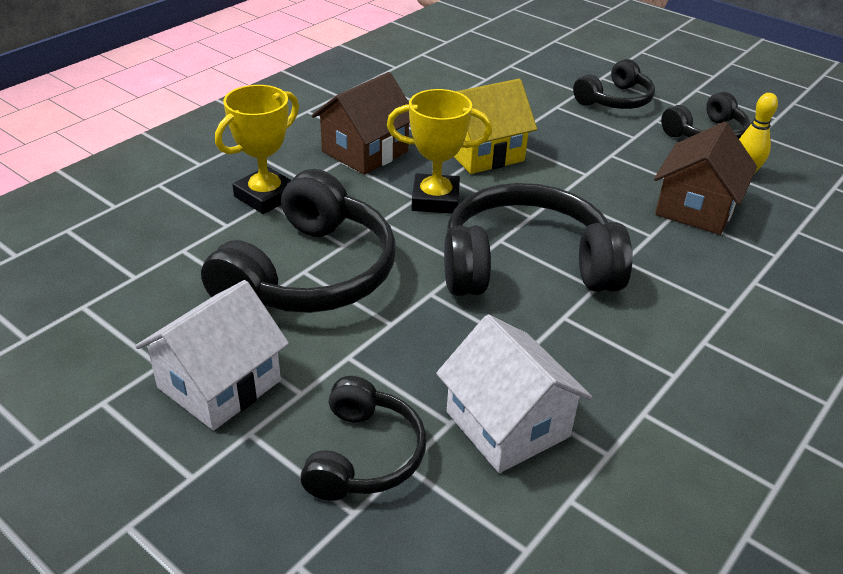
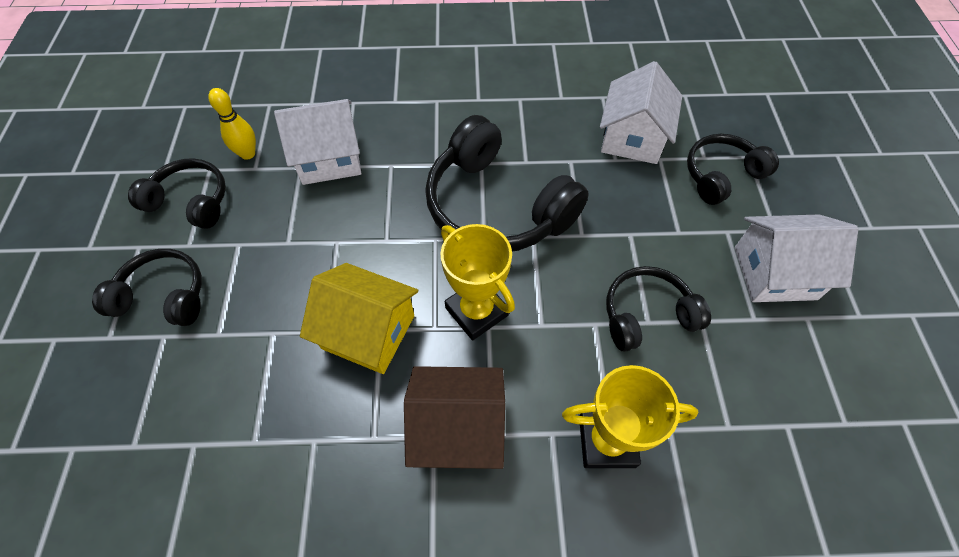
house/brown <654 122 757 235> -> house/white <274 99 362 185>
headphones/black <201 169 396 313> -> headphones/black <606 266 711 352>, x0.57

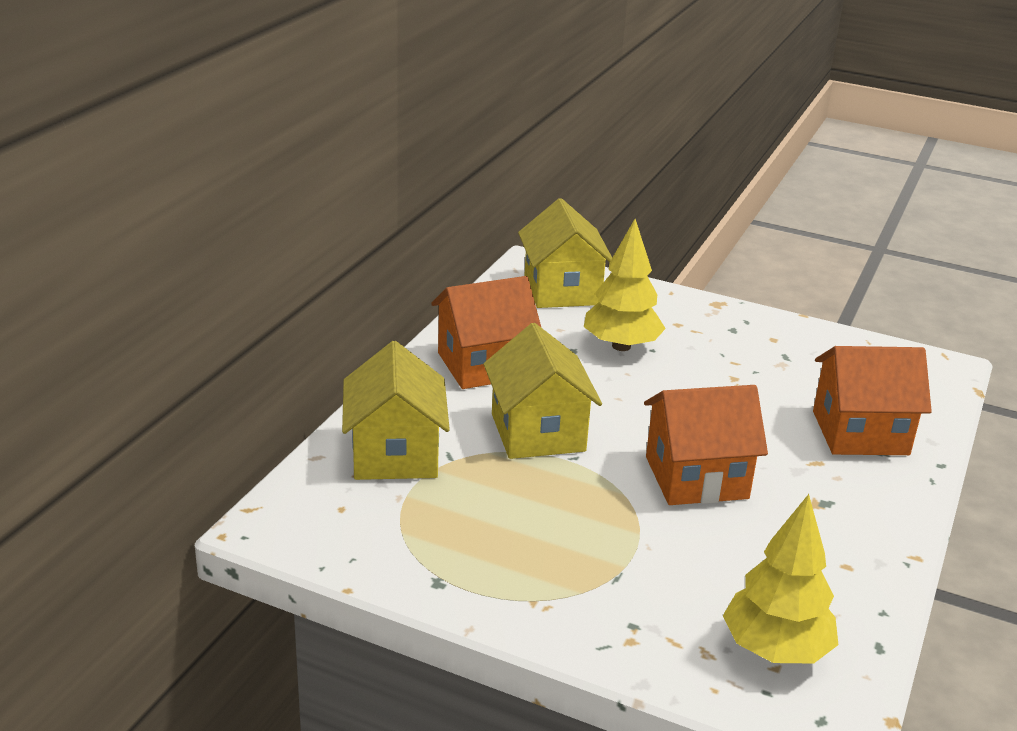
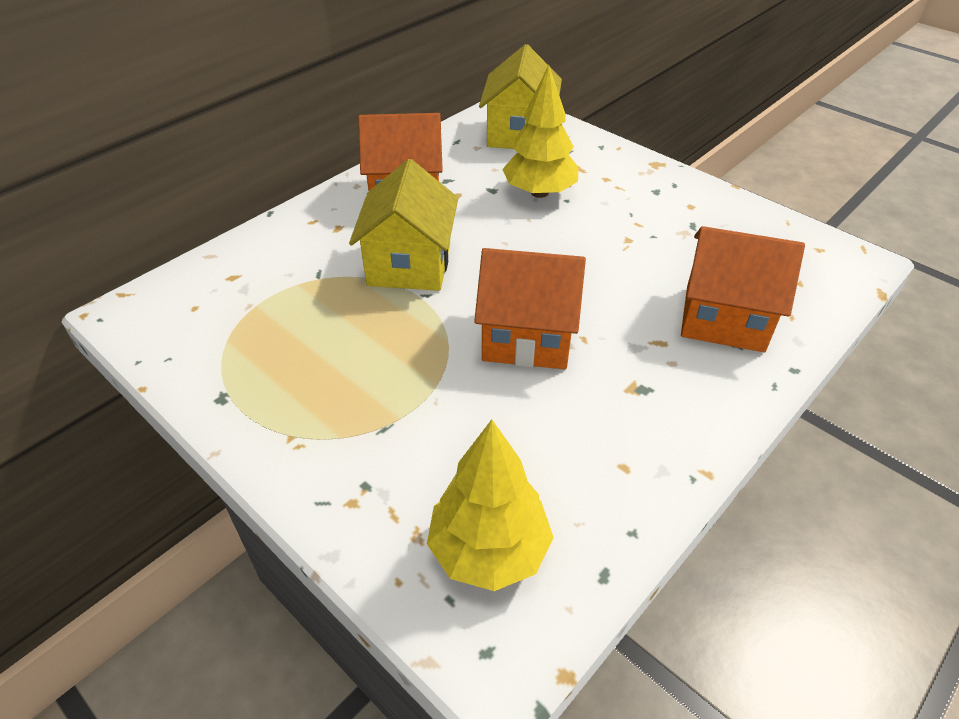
house/yellow <342 341 450 480> -> none

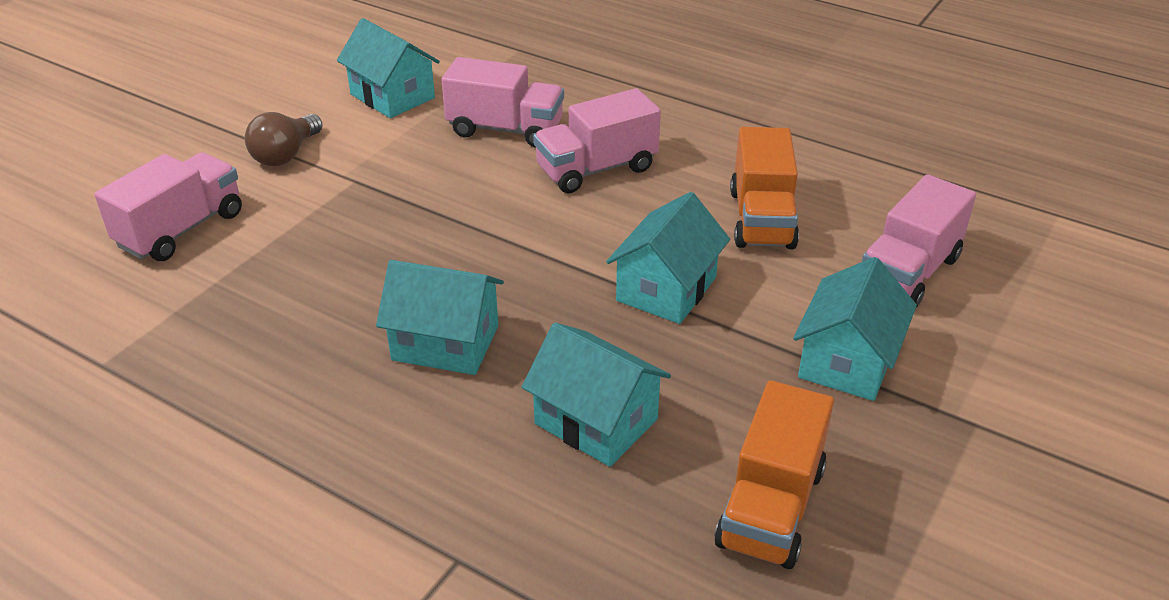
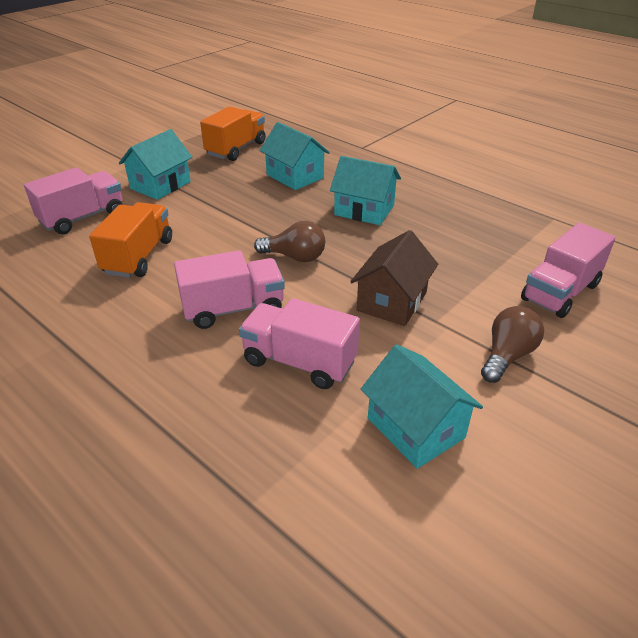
house/turquoise <606 192 730 324> -> none
none -> light bulb/brown <254 221 325 262>
none -> house/brown <350 230 438 326>

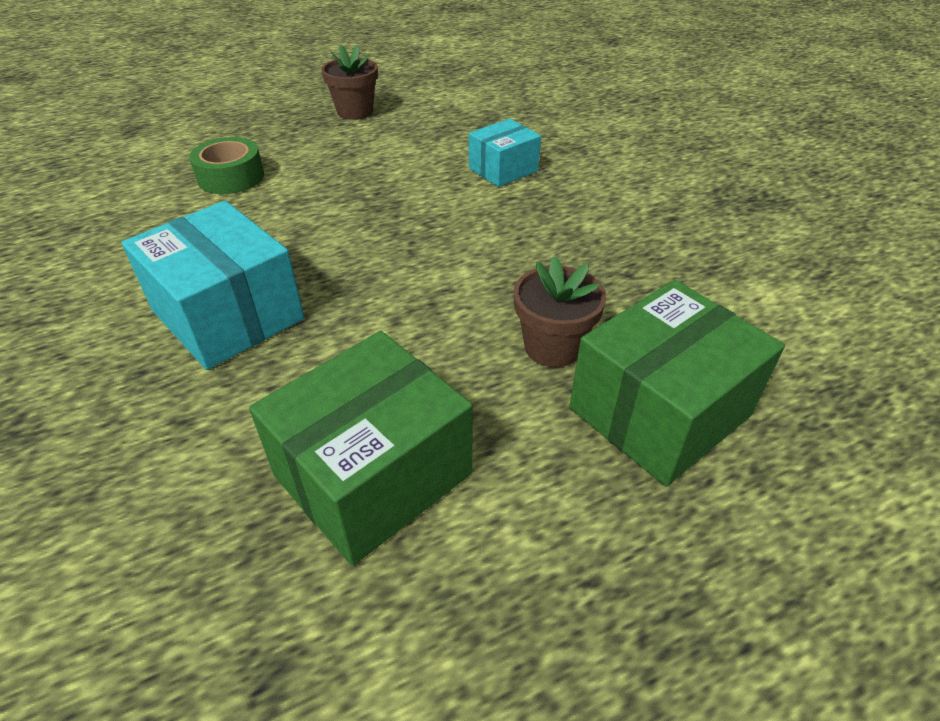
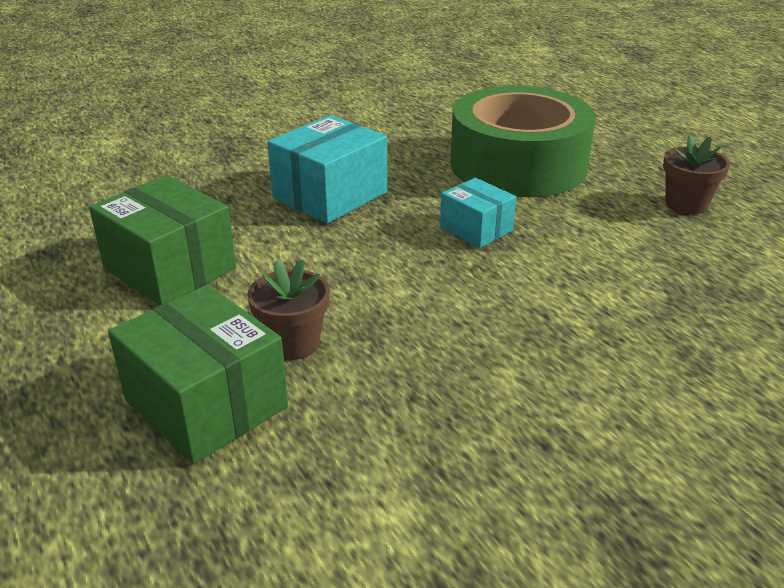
box/turquoise <469 119 541 187> -> box/turquoise <440 178 516 248>, moved
tape/green <189 137 264 194> -> tape/green <450 86 595 197>, x2.34

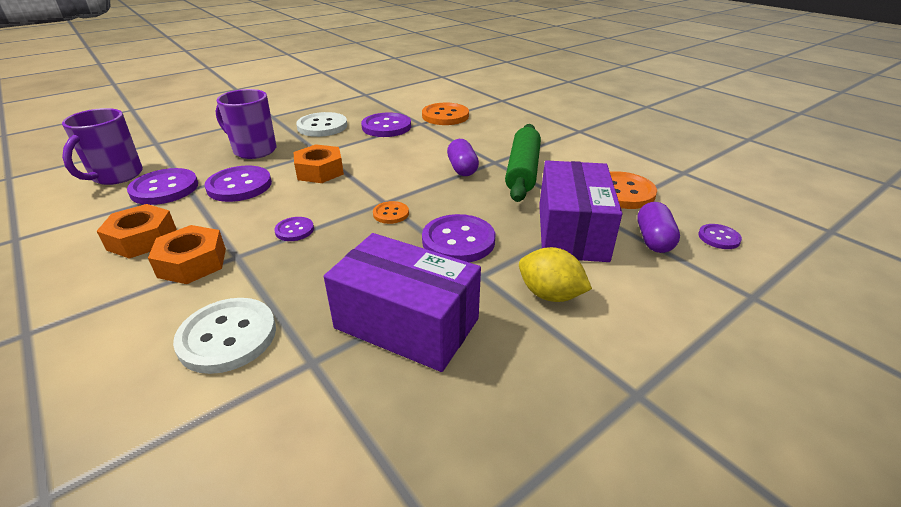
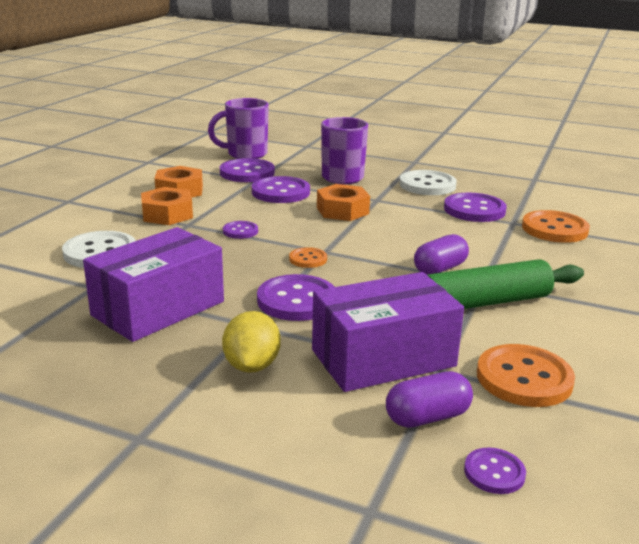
box/purple <324 233 481 372> -> box/purple <83 227 224 342>, 45 degrees clockwise

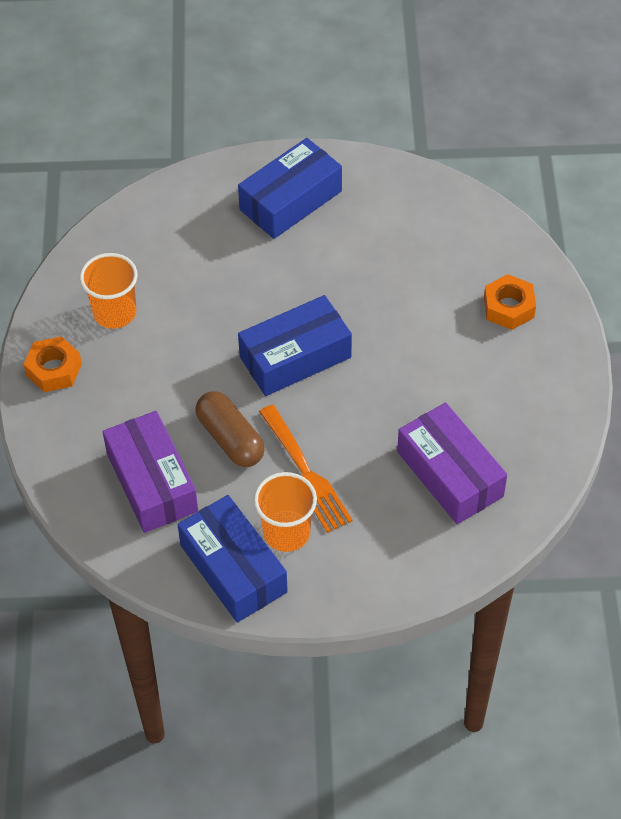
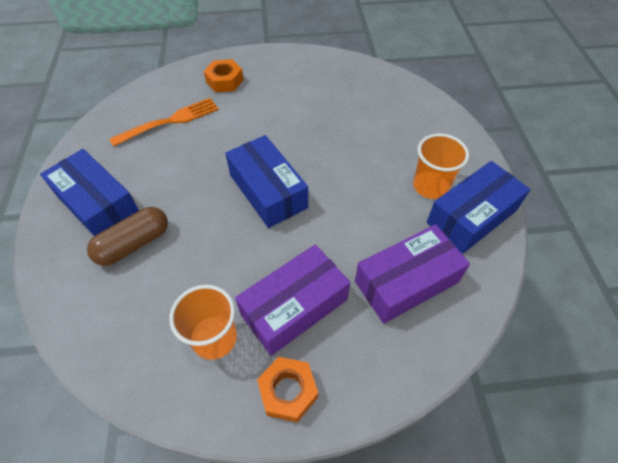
capsule/brown <195 391 265 467> -> capsule/brown <87 207 168 266>, moved
box/purple <397 403 507 524> -> box/purple <235 245 350 356>, moved
fork/orange <259 405 353 533> -> fork/orange <109 98 219 147>, moved

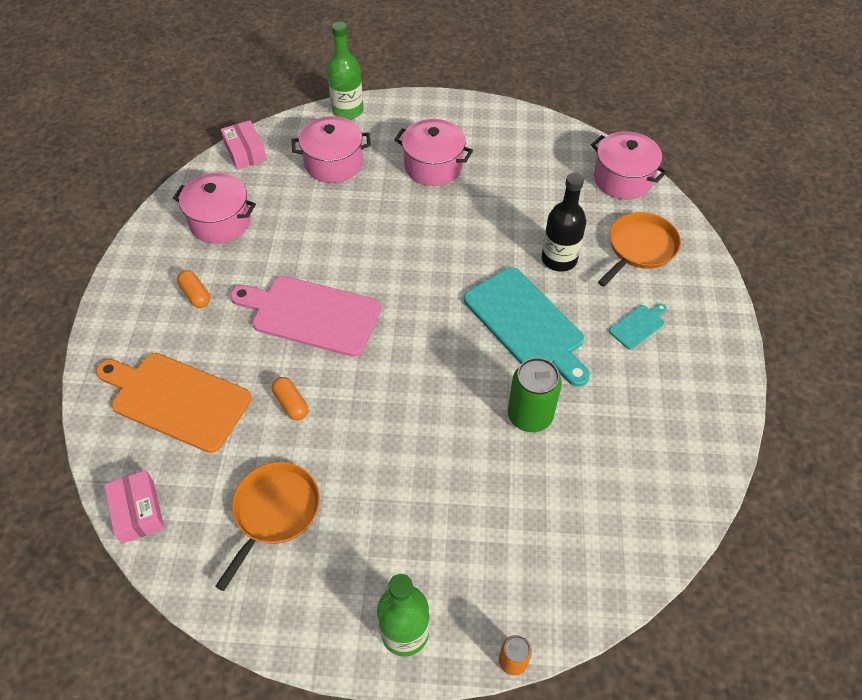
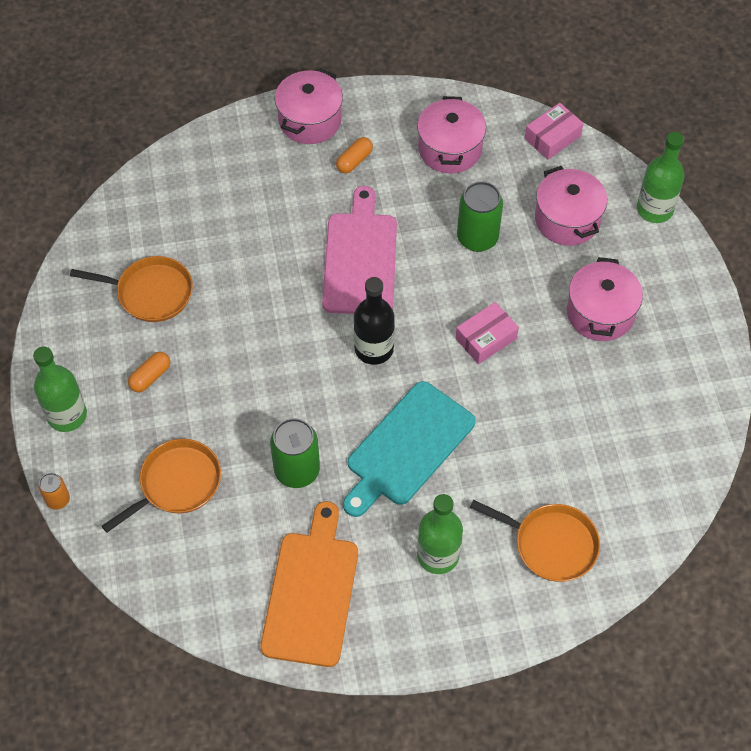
pot/pink <591 131 667 199> -> pot/pink <275 69 343 144>, moved
bottle/black <542 173 586 272> -> bottle/black <354 277 395 365>, moved
cutting board/turquoise <609 304 667 350> -> bottle/green <417 494 463 574>
cutting board/orange <96 353 252 453> -> cutting board/orange <260 501 358 667>, moved
capsule/orange <272 377 308 420> -> capsule/orange <128 352 170 392>, moved
box/pink <104 470 164 544> -> box/pink <455 302 519 364>, moved
none -> can/green <457 181 503 252>
none -> pan/orange <102 439 221 533>

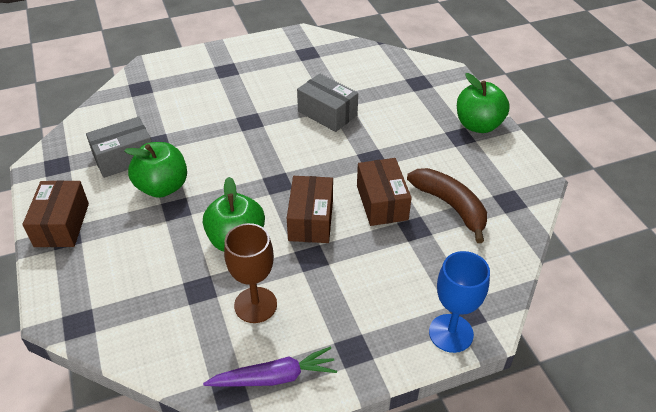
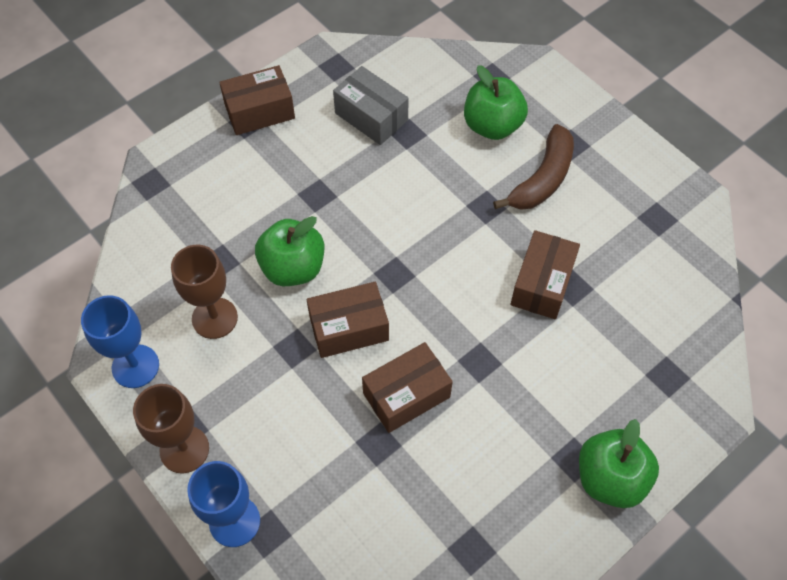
box/grey <297 73 358 132> -> box/brown <511 230 580 319>
apple/green <124 142 187 198> -> apple/green <464 65 528 140>, moved
banana/brown <407 168 487 243> -> banana/brown <493 124 574 210>, moved
carrot/purple <203 346 337 387> -> goblet/blue <81 295 159 388>
none -> goblet/brown <133 384 209 474>

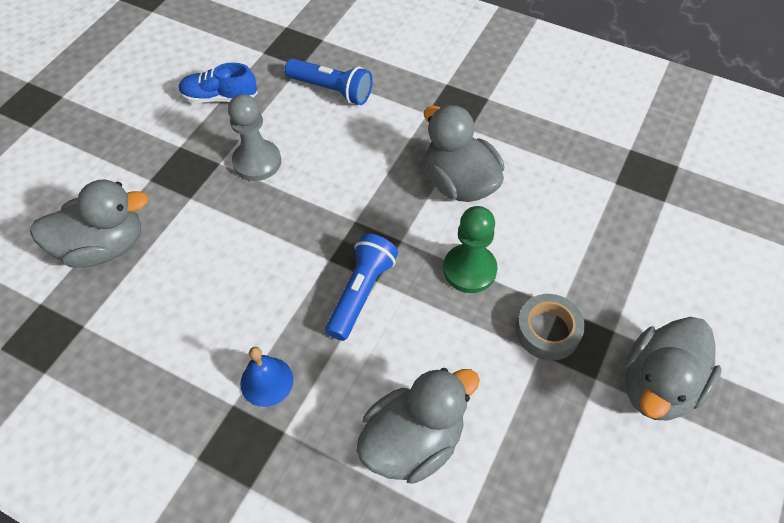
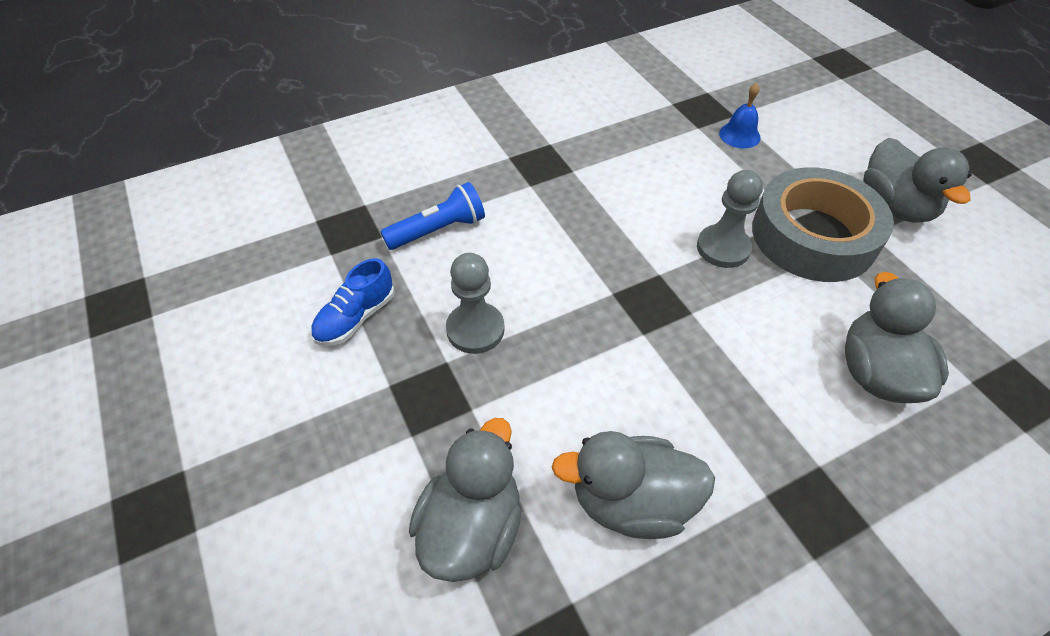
duck/grey <424 105 504 202> -> duck/grey <552 431 715 539>, moved
pawn/green <443 206 497 293> -> pawn/grey <697 170 763 268>
flashlight/blue <325 233 398 341> -> none
tape/grey <516 294 585 361> -> tape/grey <752 167 894 282>, x2.05
bell/blue <240 347 293 407> -> bell/blue <719 83 761 148>, moved

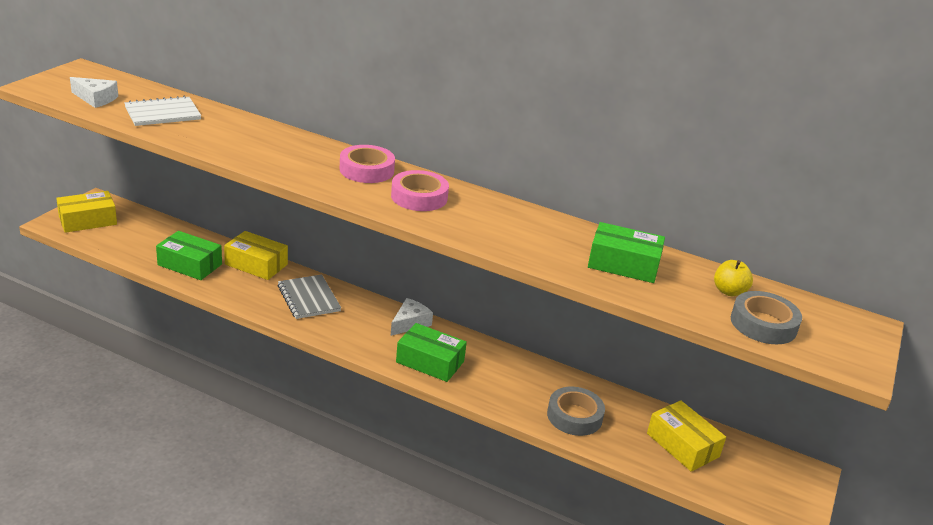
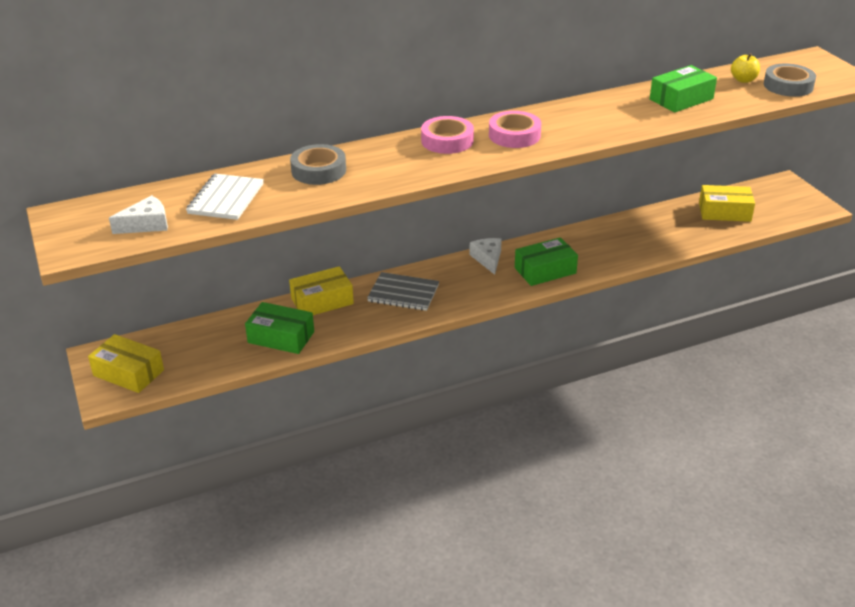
box/yellow <56 191 117 233> -> box/yellow <88 334 164 393>, 75 degrees counterclockwise
box/green <156 231 222 280> -> box/green <245 302 314 354>, 45 degrees clockwise
tape/grey <547 387 605 436> -> tape/grey <290 144 346 185>, moved

